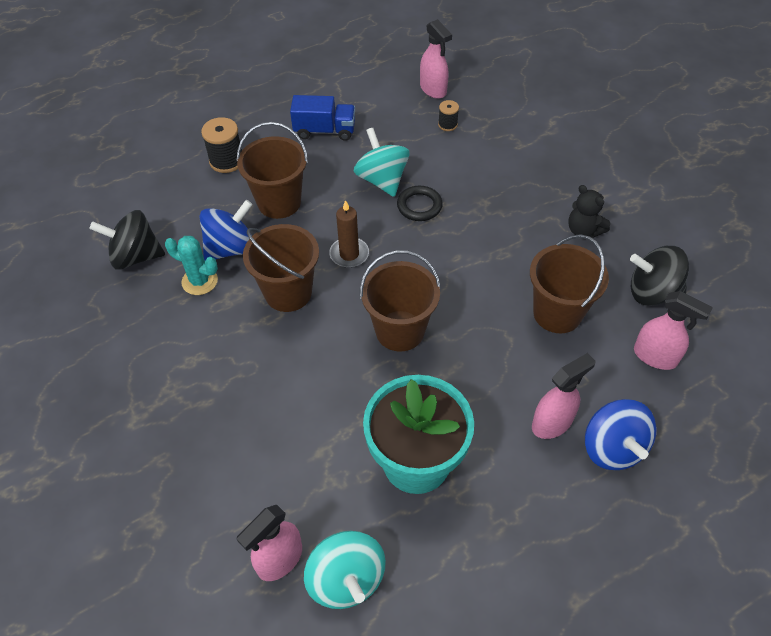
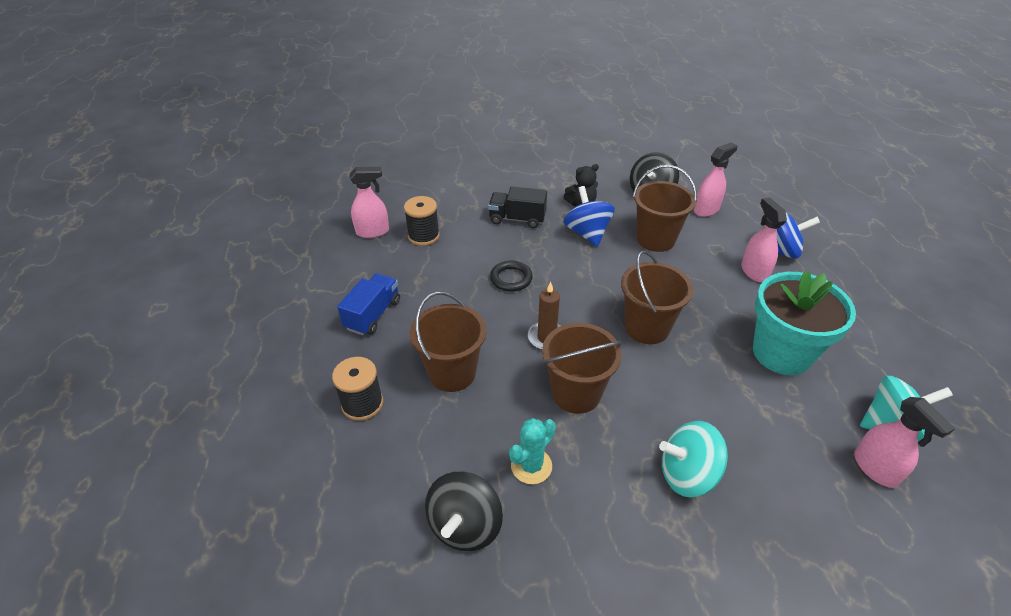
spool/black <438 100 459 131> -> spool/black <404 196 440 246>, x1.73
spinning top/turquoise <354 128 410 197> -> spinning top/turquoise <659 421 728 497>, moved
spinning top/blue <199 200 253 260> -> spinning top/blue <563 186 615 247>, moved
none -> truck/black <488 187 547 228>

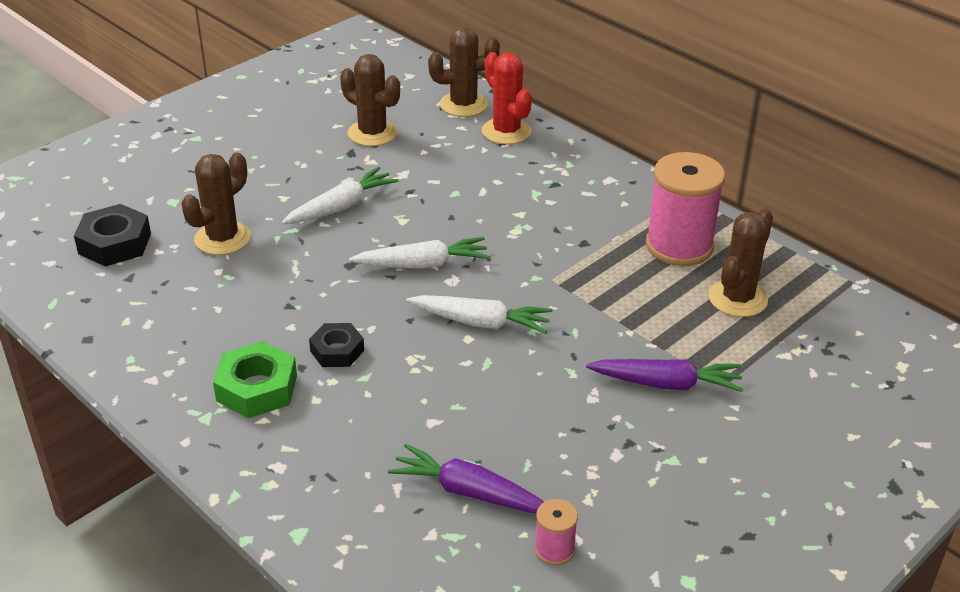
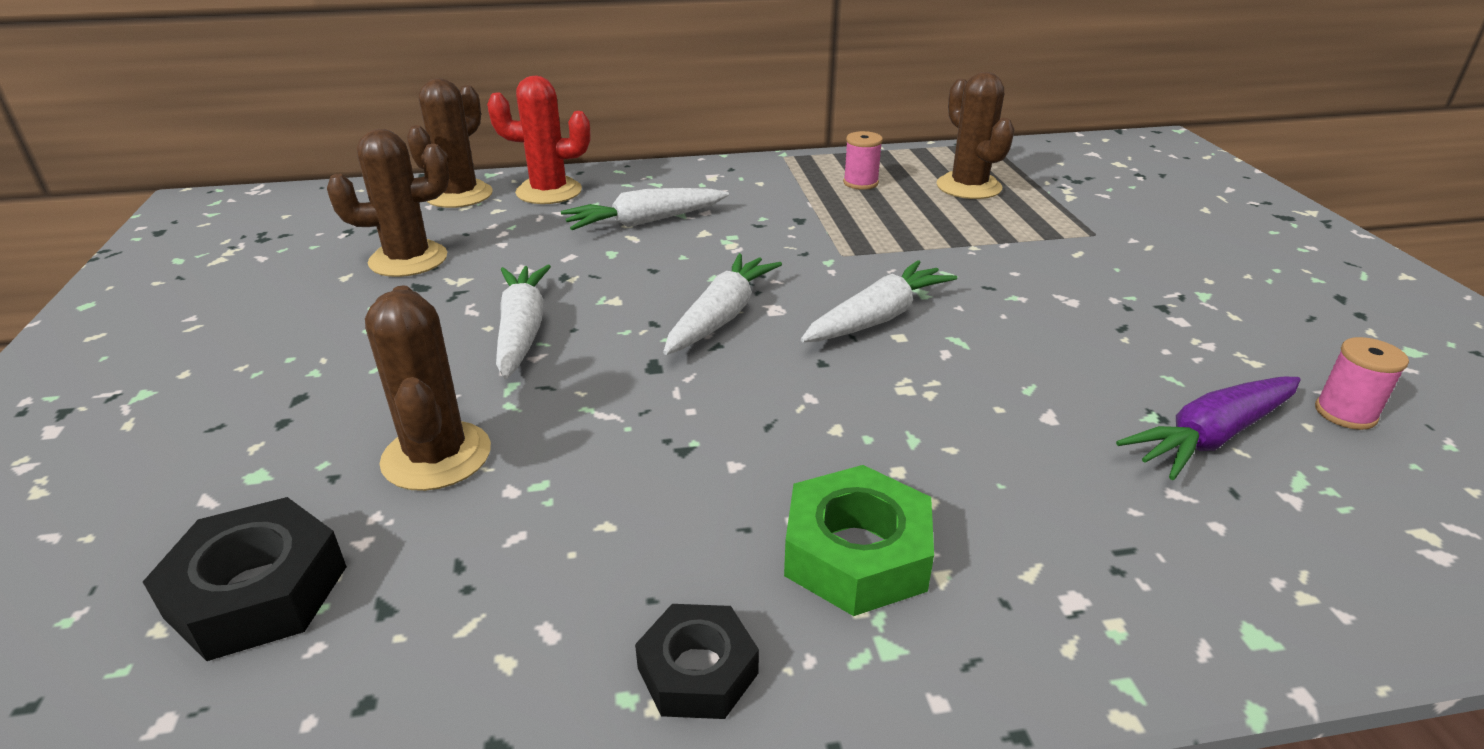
spool/pink <646 152 725 266> -> spool/pink <843 131 883 190>, x0.46
nut/black <309 323 364 367> -> nut/black <635 604 759 719>, moved
carrot/purple <586 359 743 392> -> none
none -> carrot/white <561 188 729 230>

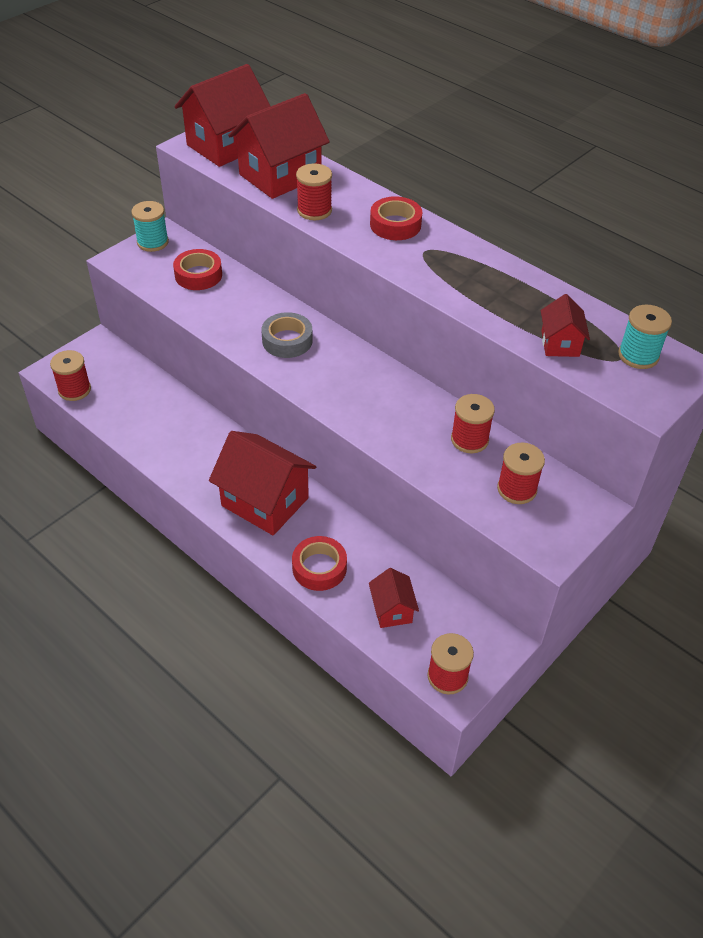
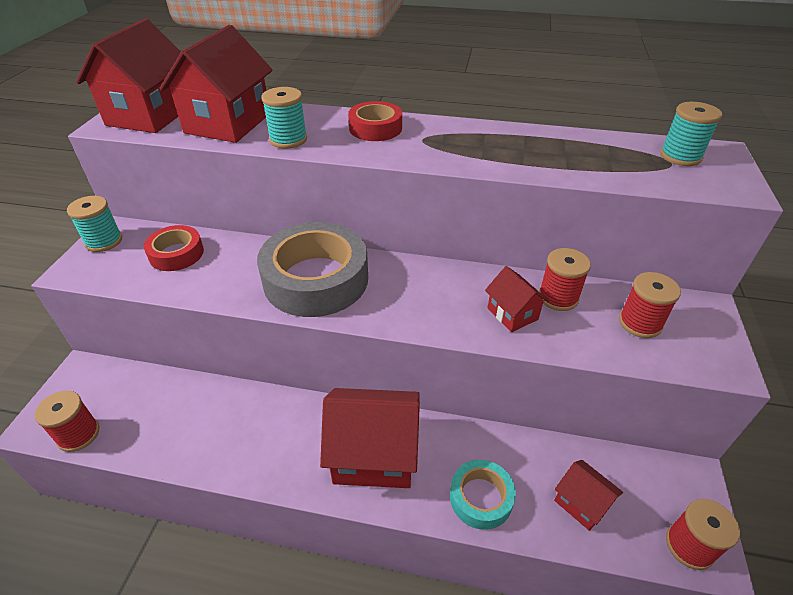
spool/red <296 163 332 220> -> spool/turquoise <261 87 307 149>
house/red <541 294 590 357> -> house/red <485 266 549 332>, moved
tape/grey <261 312 313 358> -> tape/grey <257 222 368 317>, x1.89
tape/red <292 536 347 591> -> tape/turquoise <450 460 516 530>

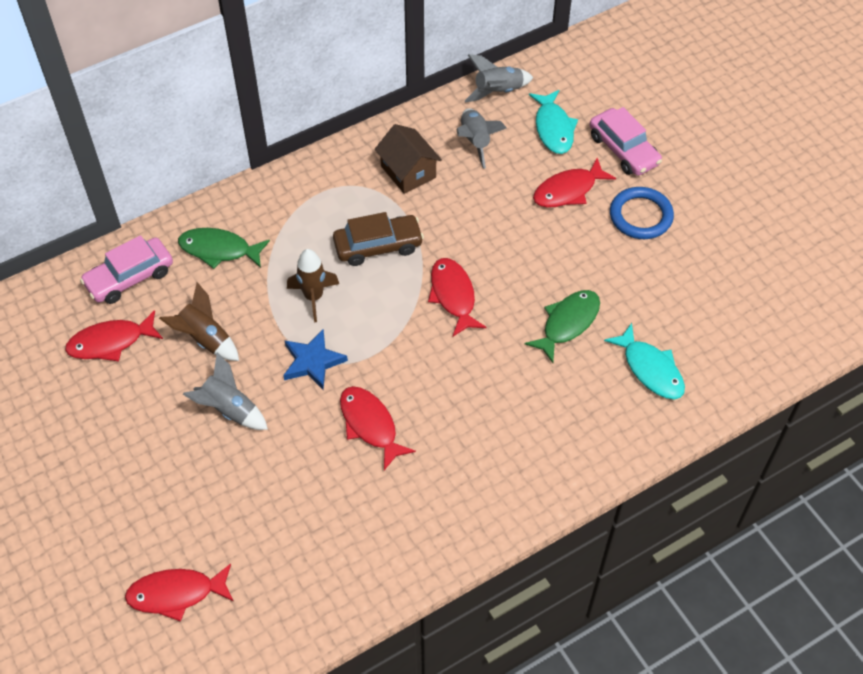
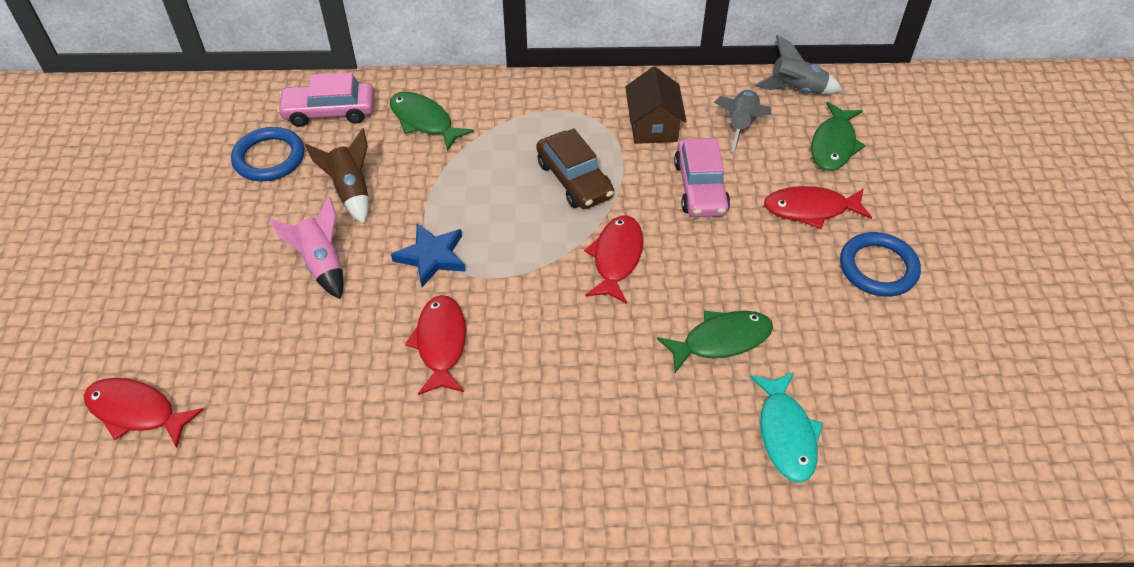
fish/turquoise <529 90 578 154> -> fish/green <811 102 866 171>
car/pink <590 107 662 176> -> car/pink <674 138 730 217>, moved
car/brown <333 212 424 266> -> car/brown <536 128 614 209>, 45 degrees clockwise
rocket/brown <287 249 339 322> -> none
fish/red <65 310 163 362> -> ring/blue <231 127 304 181>
rocket/grey <183 353 268 430> -> rocket/pink <269 197 343 299>

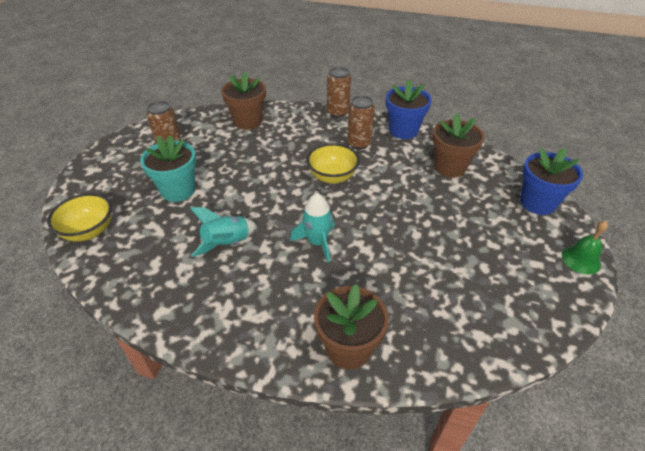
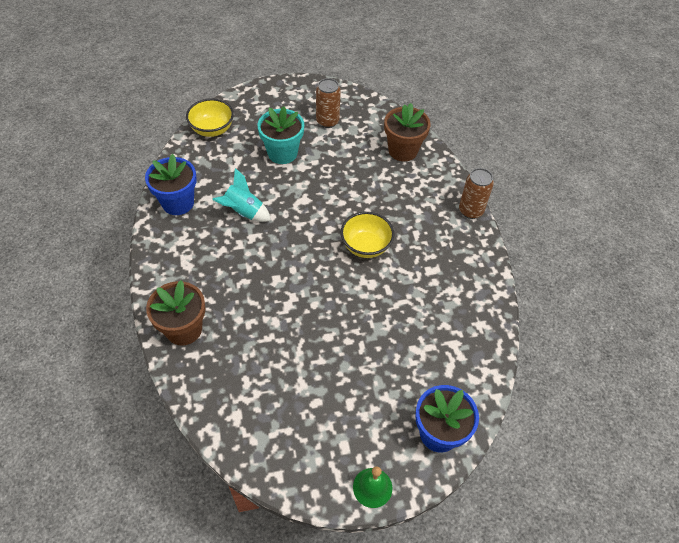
flower pot/blue <386 80 432 139> -> flower pot/blue <145 154 196 215>, moved
can/brown <347 96 375 150> -> none
flower pot/brown <432 113 484 178> -> none
rocket/turquoise <290 193 334 262> -> none

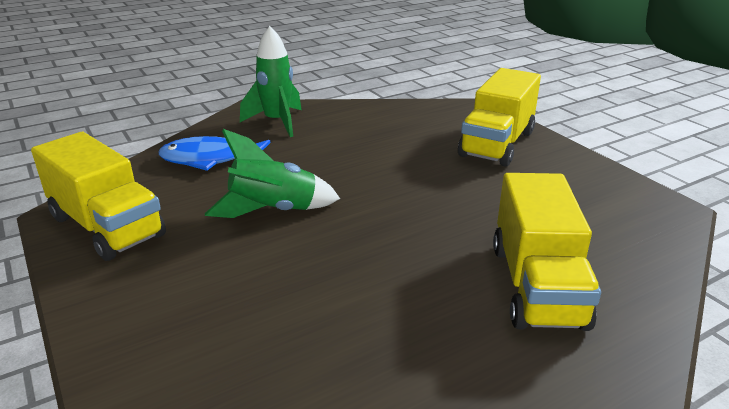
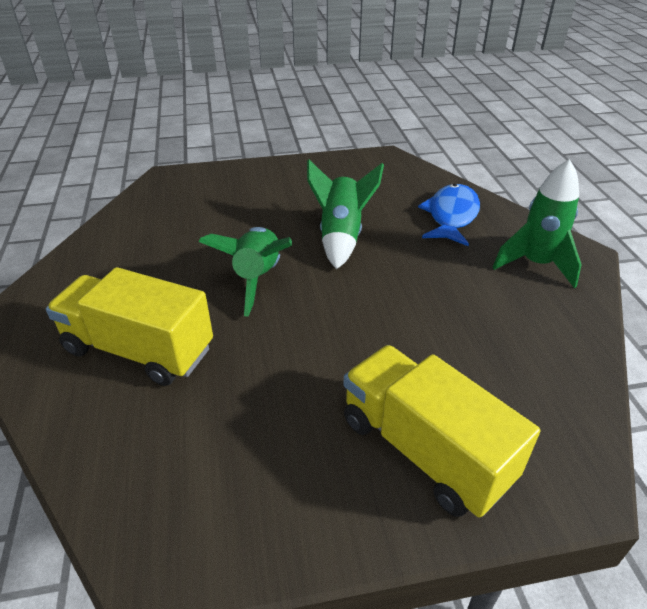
truck/yellow <31 132 166 261> -> none
none -> rocket/green <198 227 292 316>

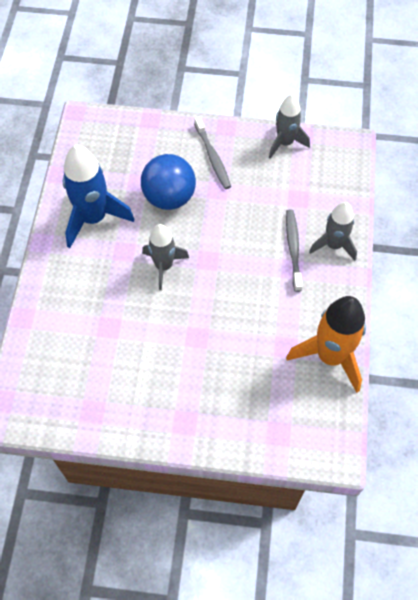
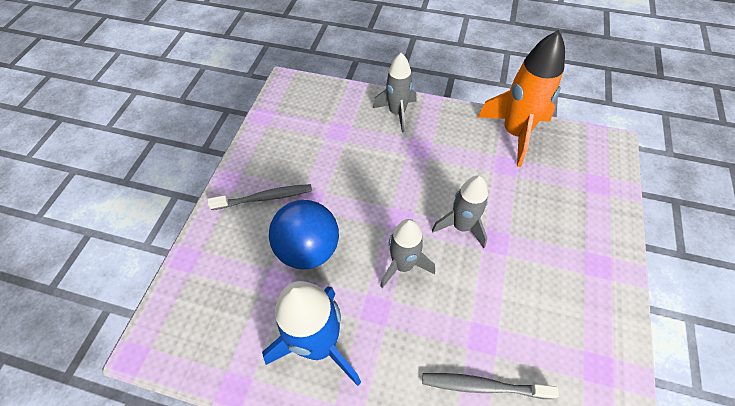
rocket/grey <269 94 310 159> -> rocket/grey <432 176 488 248>, moved
toothbrush/grey <286 210 303 292> -> toothbrush/grey <422 373 559 399>, moved

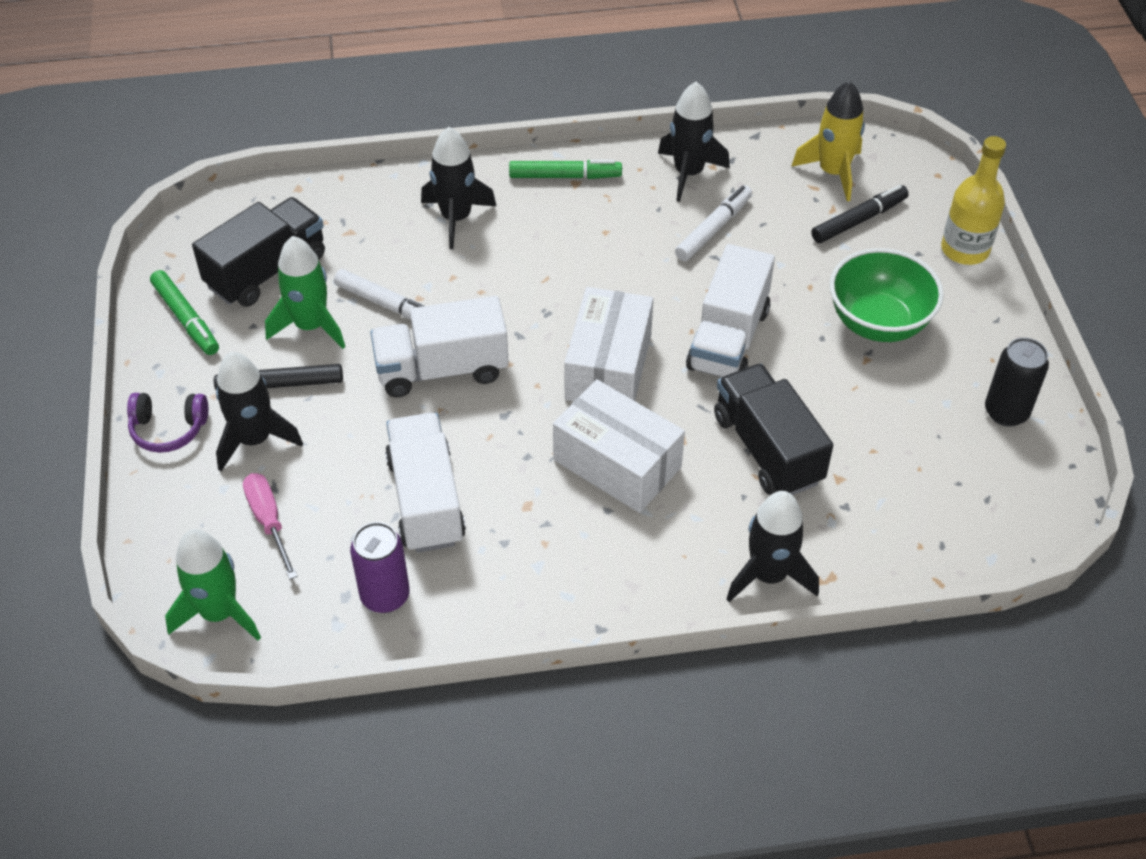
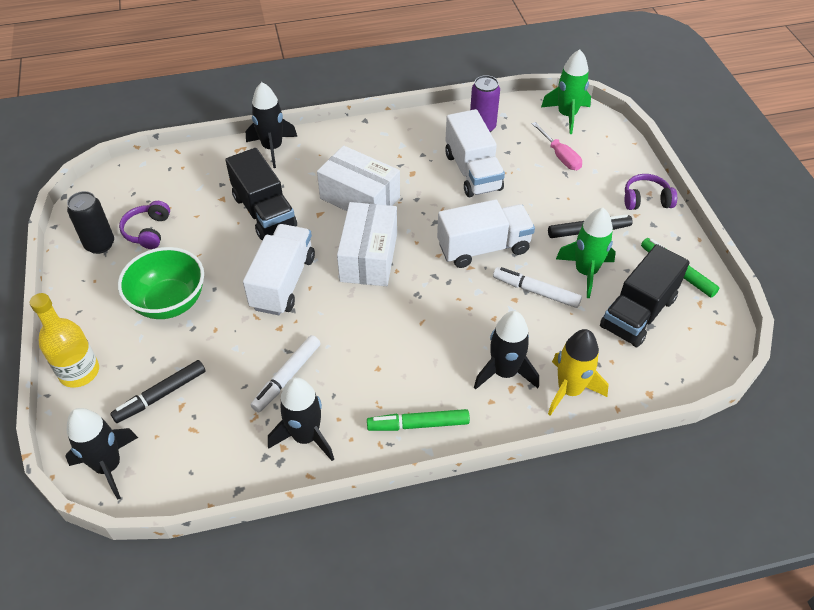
rocket/yellow <791 81 865 201> -> rocket/yellow <548 329 608 416>, moved
rocket/black <216 352 303 471> -> rocket/black <65 408 138 500>, moved
none -> headphones/purple <119 201 170 249>

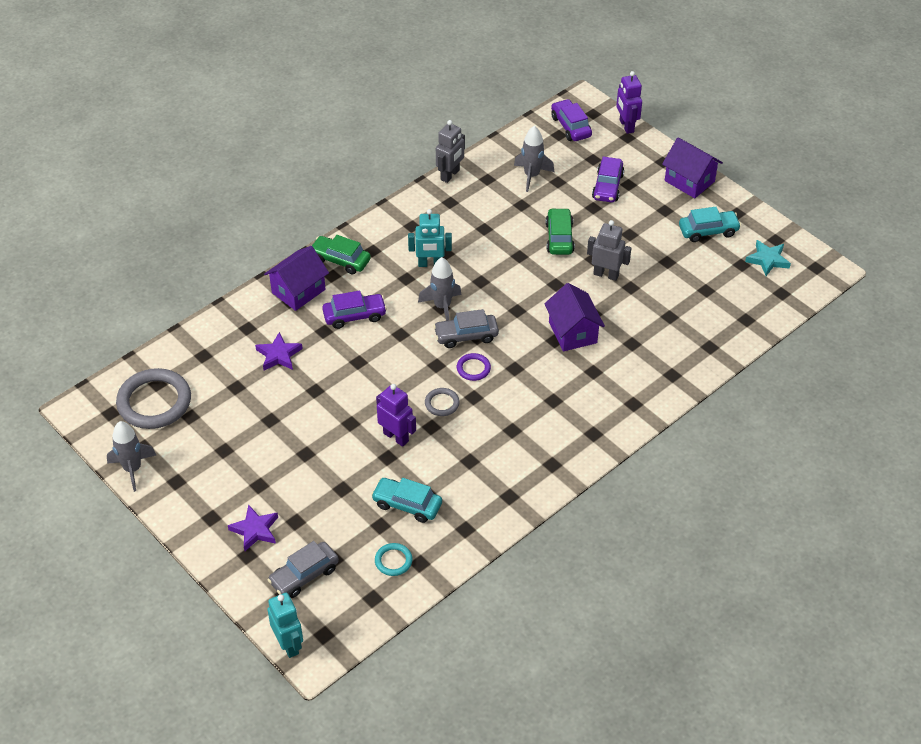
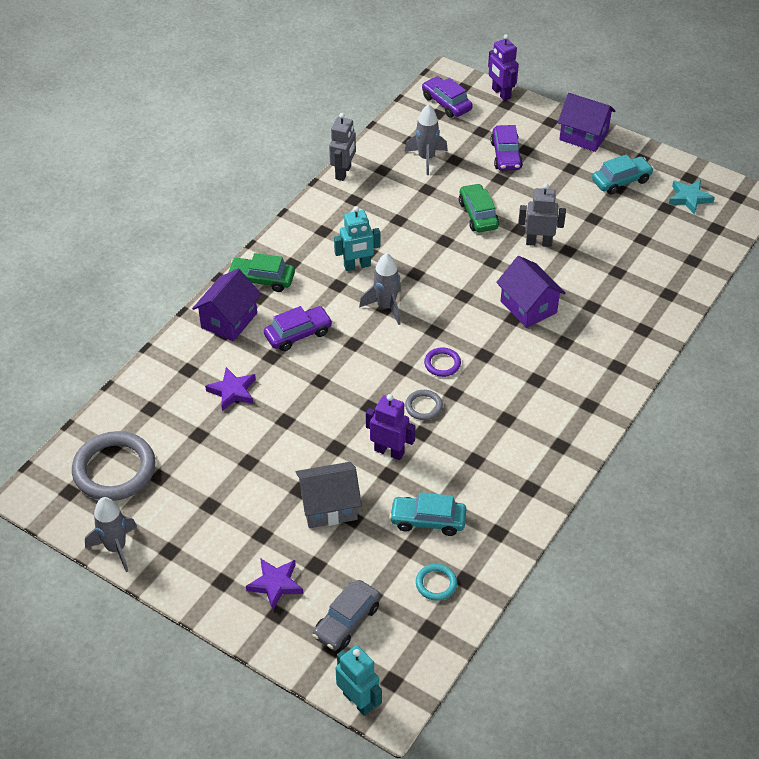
car/grey <433 309 499 348> -> none
none -> house/grey <296 462 362 528>

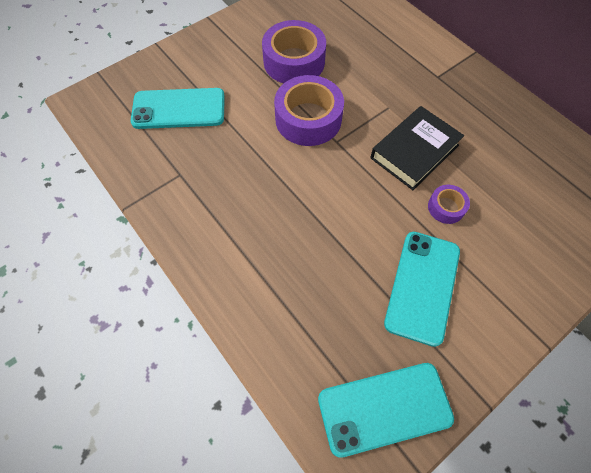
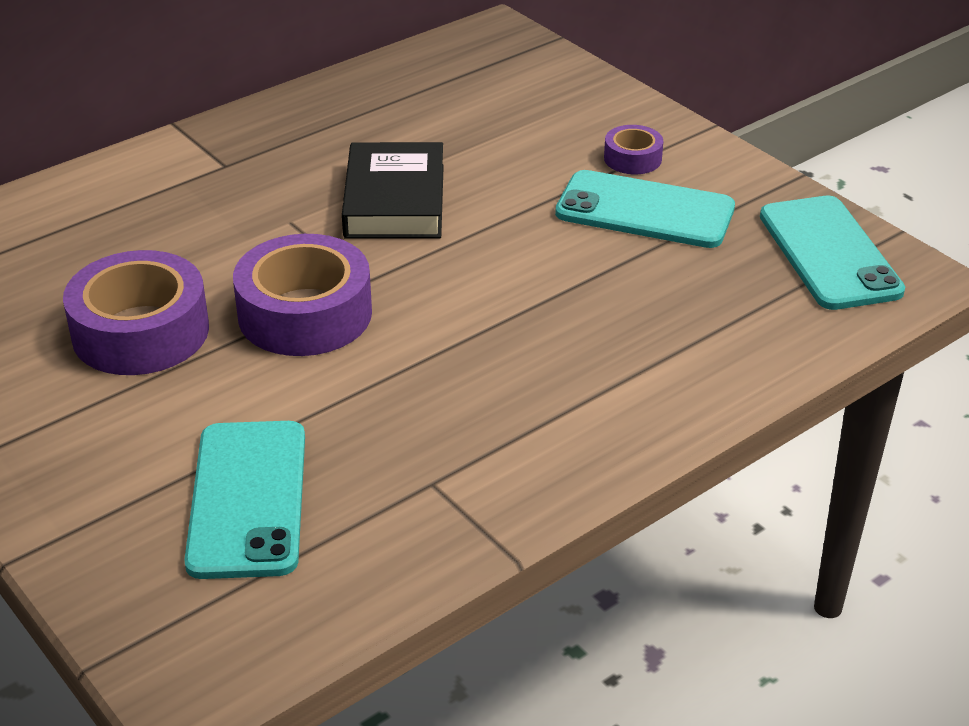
book/black <371 106 464 190> -> book/black <342 142 444 239>, 45 degrees clockwise
tape/purple <428 185 470 224> -> tape/purple <604 125 663 174>, moved

